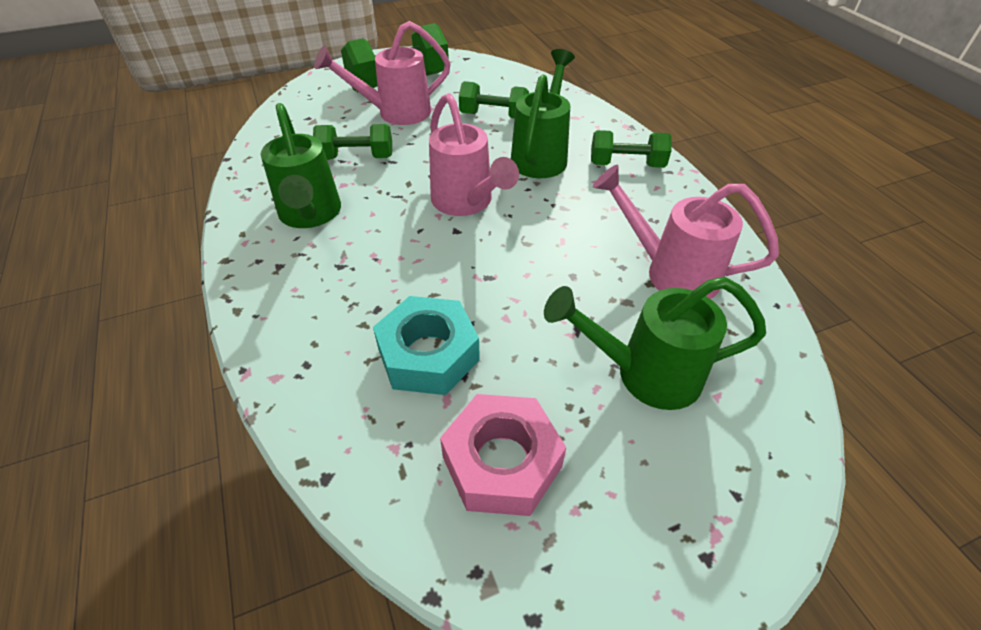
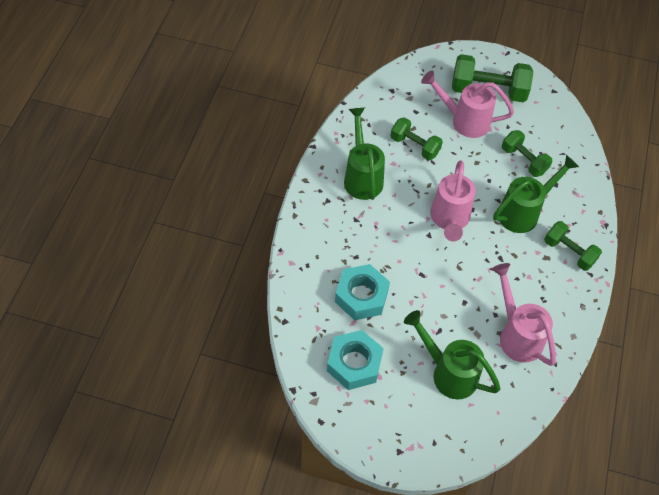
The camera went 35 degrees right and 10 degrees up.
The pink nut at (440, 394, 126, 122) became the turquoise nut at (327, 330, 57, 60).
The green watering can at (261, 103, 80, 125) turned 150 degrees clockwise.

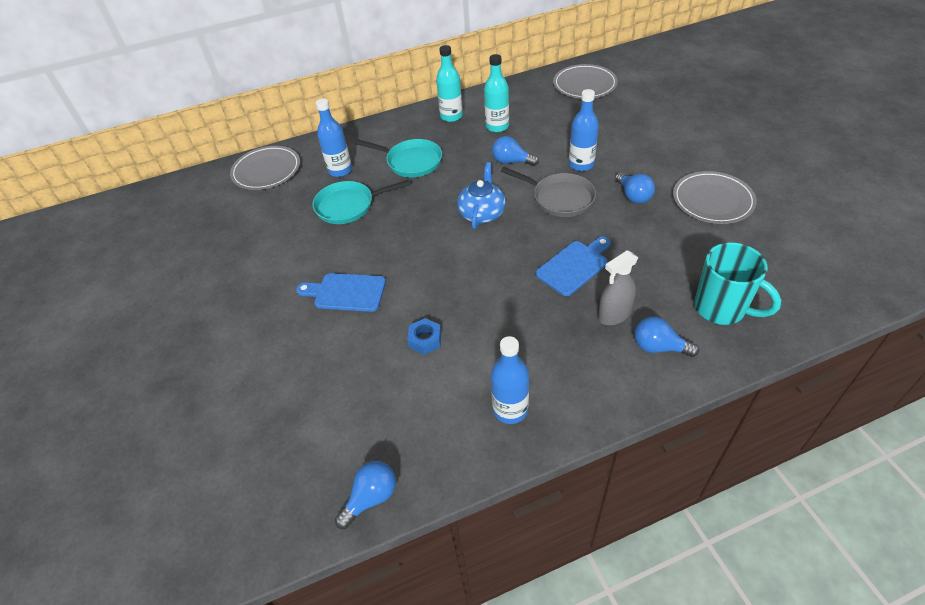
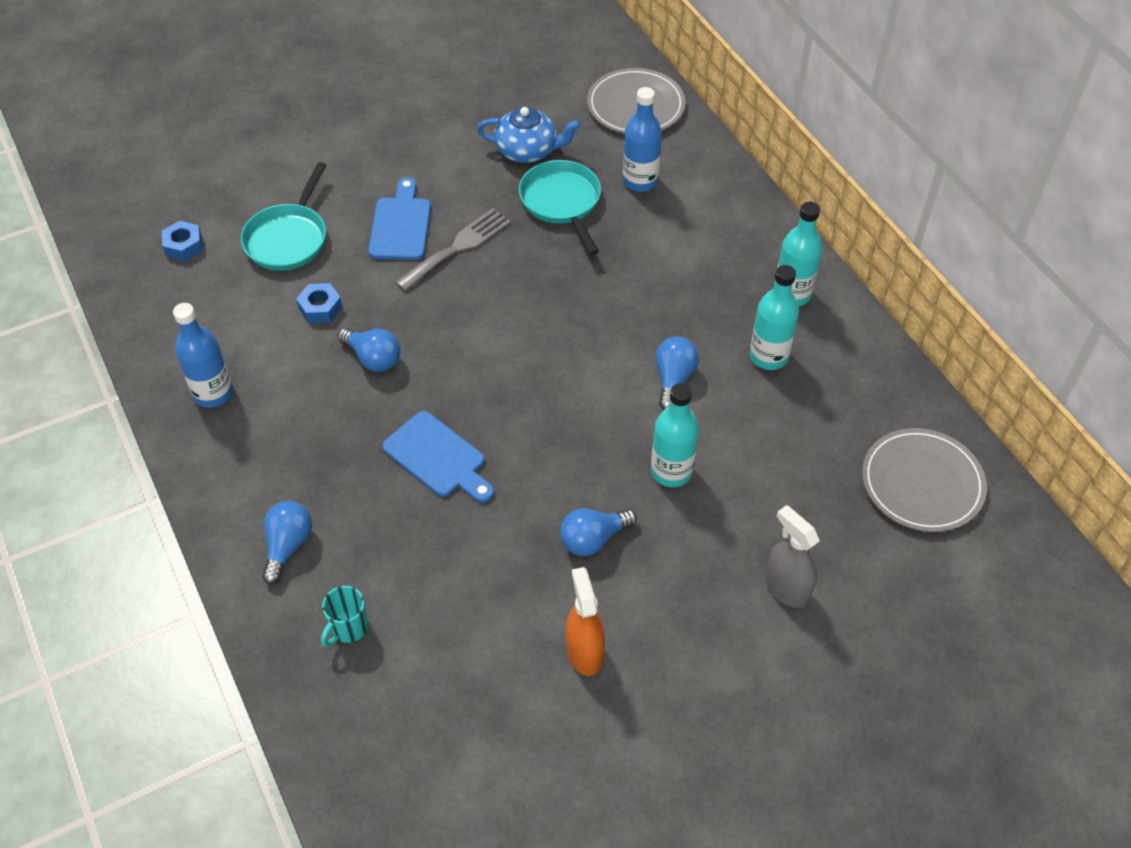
The camera went 80 degrees right and 5 degrees up.
The blue nut at (162, 221, 41, 40) appeared.
The turquoise pan moved from (355, 139, 87, 39) to (241, 162, 86, 109).
The turquoise mug at (694, 242, 87, 83) changed to 0.53 times the size.
The blue light bulb moved from (335, 461, 61, 68) to (338, 328, 62, 44).
The grey fork at (395, 208, 116, 83) appeared.
The blue teapot moved from (457, 162, 49, 67) to (477, 107, 104, 56).
The grey plate at (673, 171, 84, 53) was replaced by the orange spray bottle at (566, 567, 39, 109).
The blue bottle at (569, 89, 30, 82) became the turquoise bottle at (651, 383, 48, 104).
The grey spray bottle moved from (598, 250, 41, 75) to (765, 505, 55, 103).
The grey pan at (501, 167, 95, 50) disappeared.

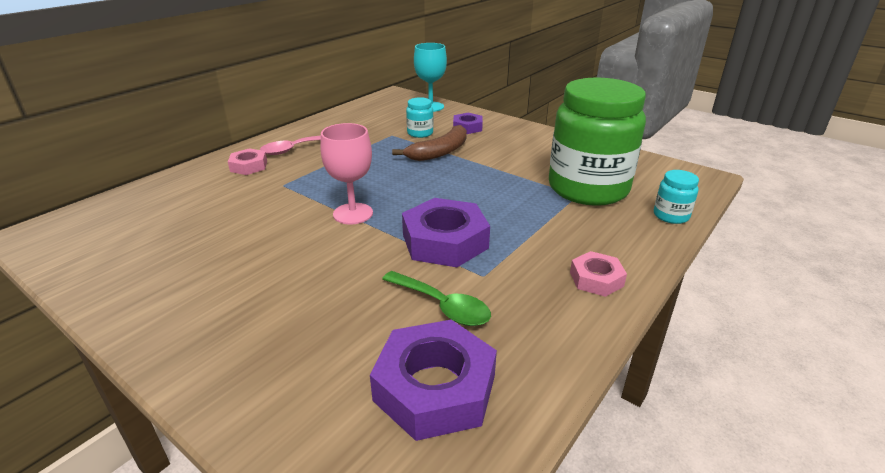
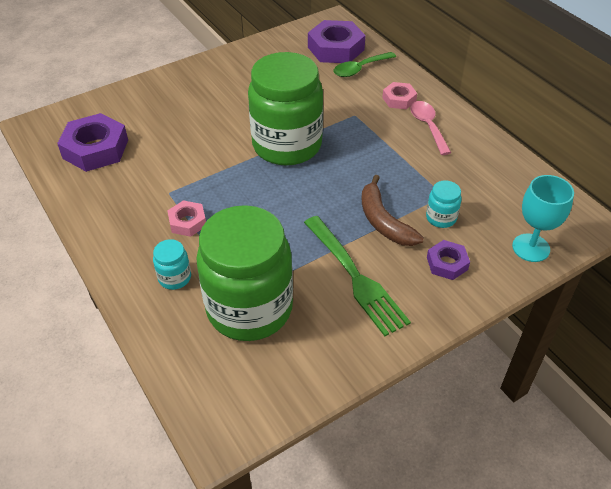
The camera went 110 degrees right and 15 degrees up.
The turquoise jar moved from (654, 170, 45, 54) to (153, 239, 38, 51).
The pink nut moved from (570, 251, 57, 46) to (167, 200, 39, 37).
The pink goblet at (320, 123, 53, 101) was replaced by the green jar at (248, 52, 75, 114).
The green fork at (304, 216, 107, 120) appeared.
The purple nut moved from (402, 198, 88, 69) to (308, 20, 57, 43).
The green spoon moved from (382, 271, 109, 55) to (334, 52, 62, 25).

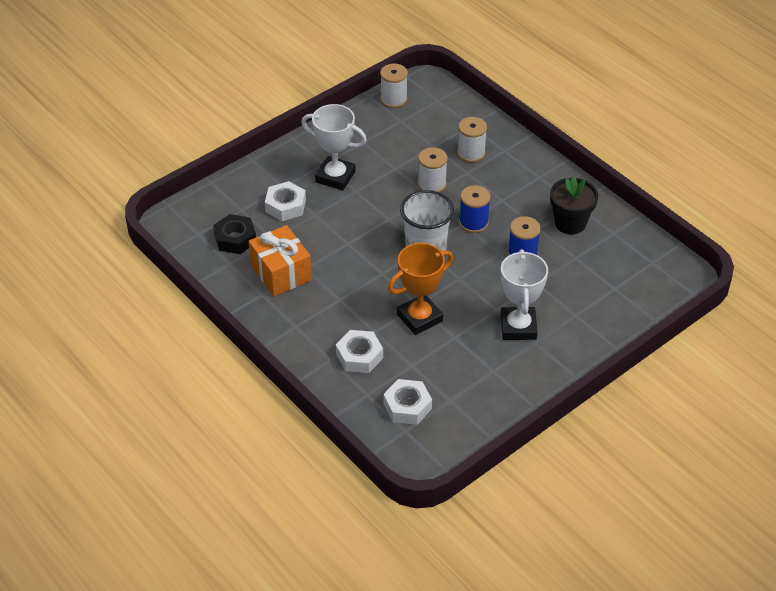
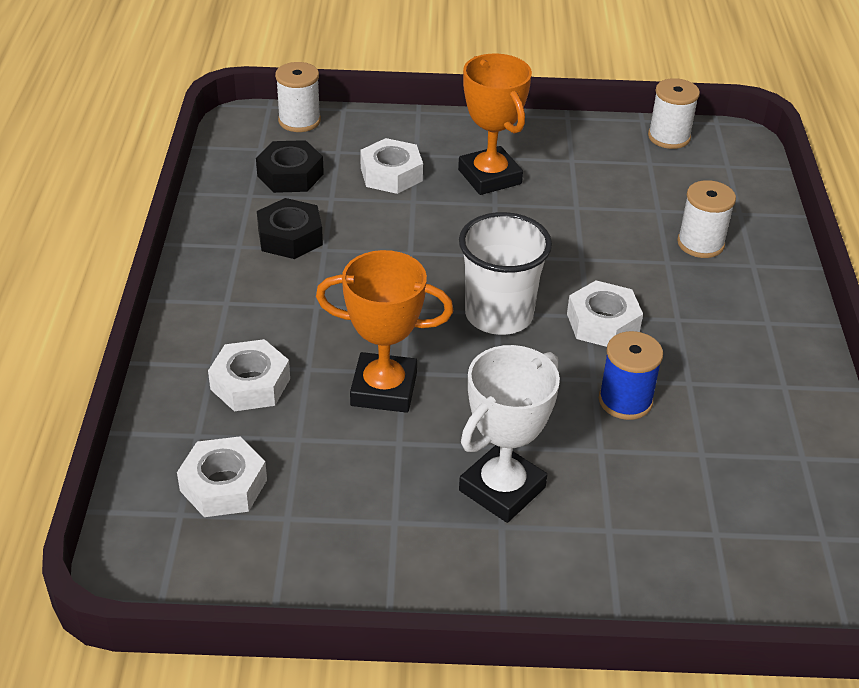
The camera went 40 degrees right and 5 degrees down.
The orange gift at (249, 225, 63, 71) was replaced by the black nut at (257, 198, 66, 61).
The white spool moved from (418, 147, 30, 46) to (275, 62, 46, 70).
The white trophy at (301, 104, 66, 86) became the orange trophy at (458, 53, 74, 142).
The blue spool at (459, 185, 32, 48) was replaced by the white nut at (567, 280, 76, 67).
The black flower pot at (550, 176, 48, 59) disappeared.

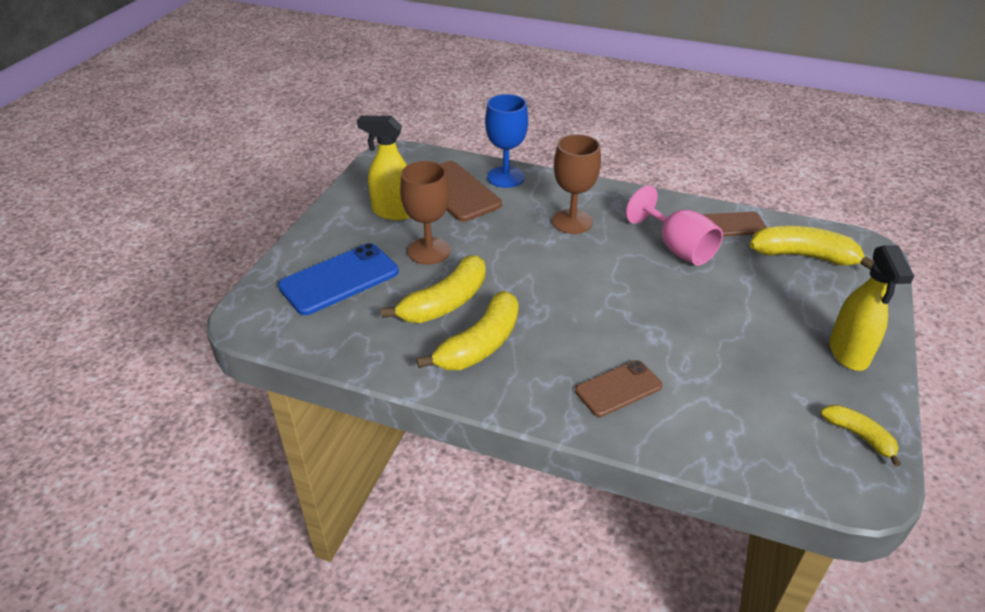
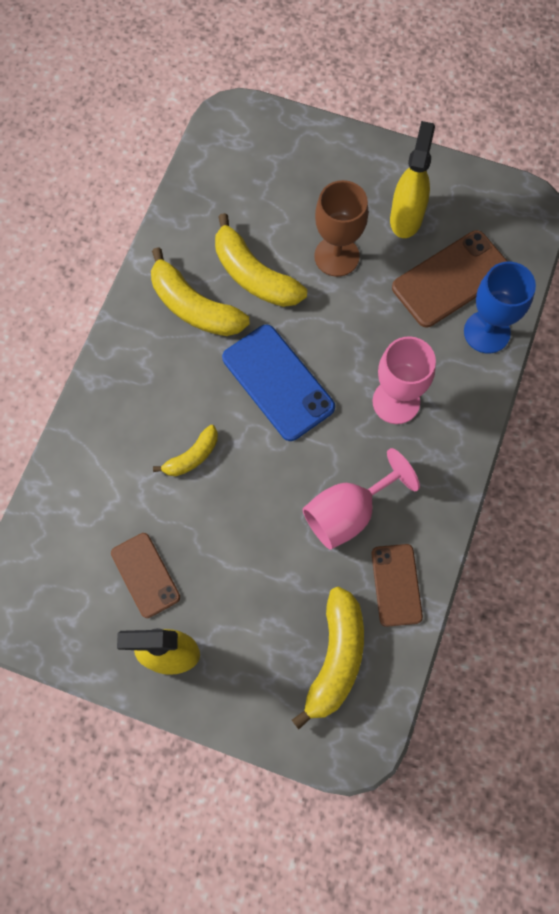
The camera went 90 degrees right and 30 degrees up.
The brown phone moved from (575, 360, 87, 57) to (111, 533, 69, 85).
The yellow banana moved from (821, 405, 80, 62) to (153, 425, 65, 51).
The blue phone moved from (278, 243, 121, 72) to (222, 325, 113, 116).
The brown goblet at (552, 134, 49, 100) became the pink goblet at (372, 336, 64, 88).

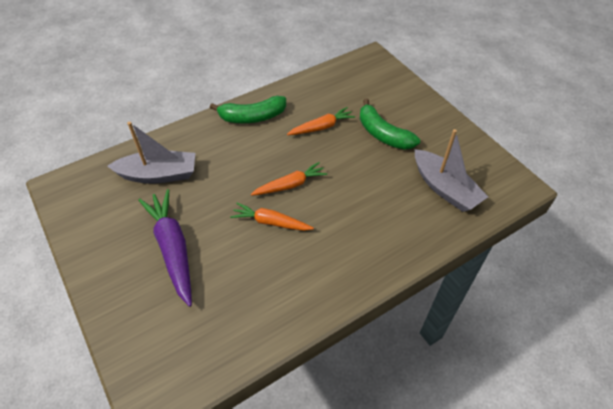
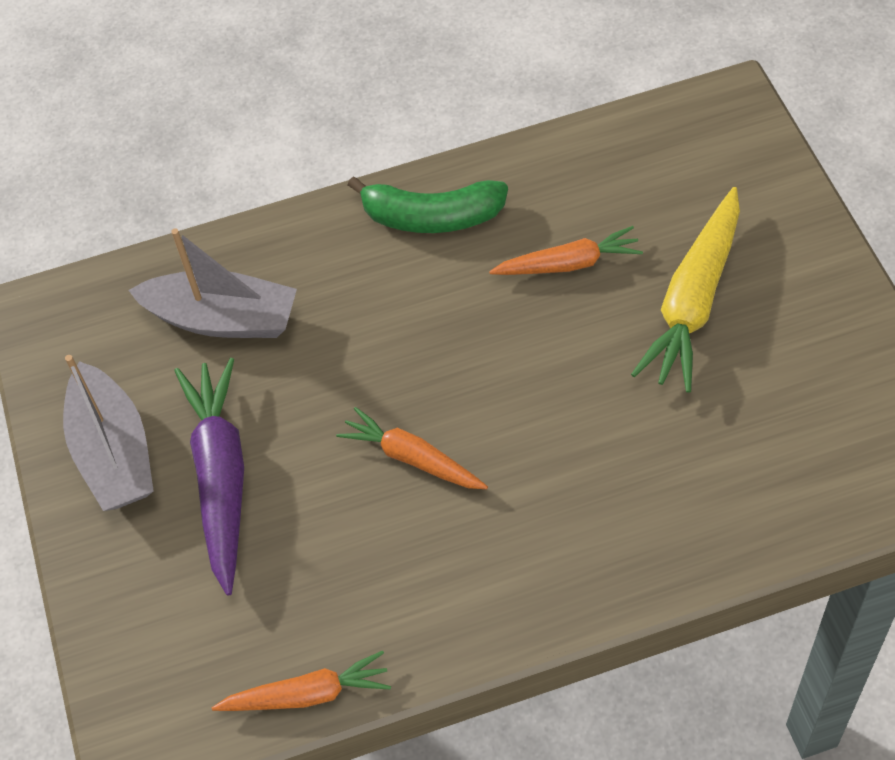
The camera went 20 degrees right and 5 degrees up.
The grey boat moved from (415, 129, 73, 83) to (63, 355, 91, 156).
The orange carrot moved from (251, 162, 76, 34) to (212, 651, 179, 60).
The green banana at (360, 99, 60, 51) was replaced by the yellow carrot at (631, 187, 109, 206).

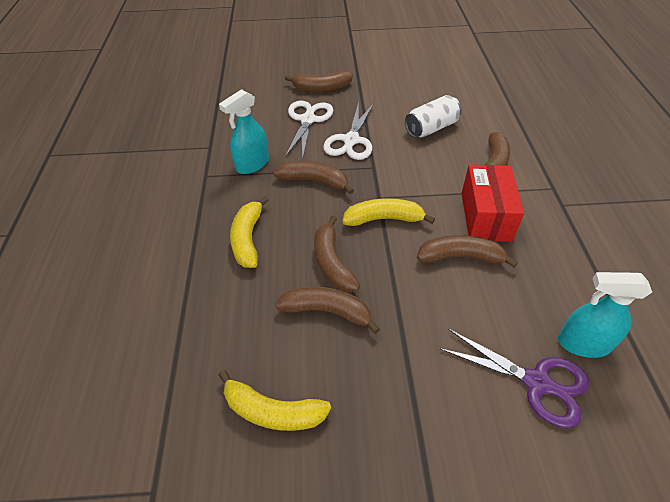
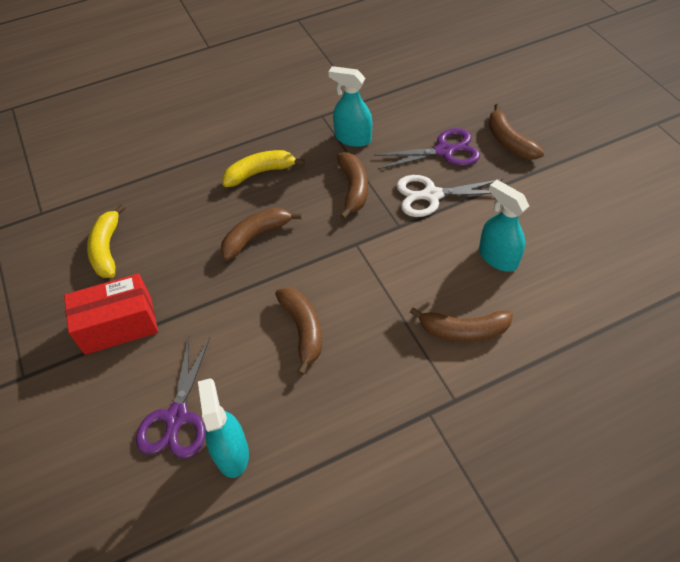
The camera went 70 degrees right and 5 degrees up.
The red box moved from (462, 165, 62, 77) to (64, 273, 94, 82).
The white scissors at (285, 101, 48, 58) became the purple scissors at (374, 128, 106, 41).
The white can at (405, 95, 56, 43) was replaced by the turquoise spray bottle at (479, 180, 50, 92).
The brown banana at (275, 286, 105, 48) disappeared.
The yellow banana at (342, 198, 93, 28) disappeared.

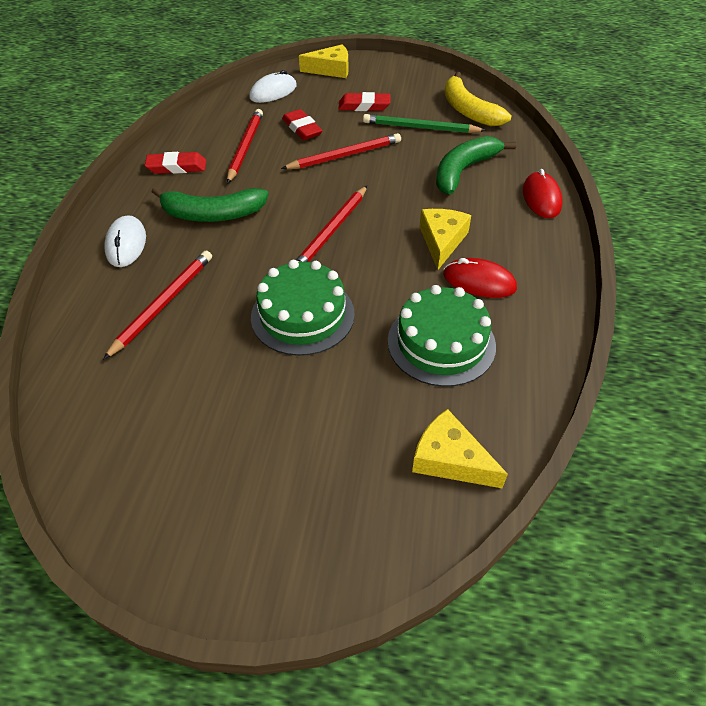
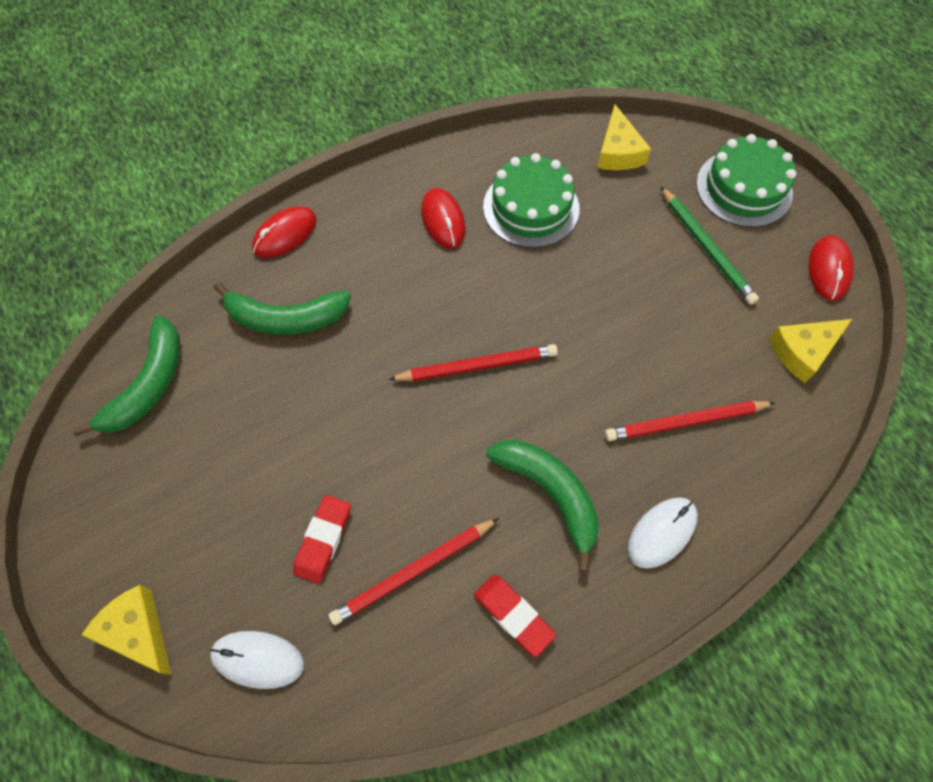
The camera went 130 degrees left and 15 degrees up.
The yellow banana at (444, 72, 68, 54) became the green banana at (72, 316, 108, 121).
The green pencil moved from (363, 114, 123, 19) to (661, 186, 98, 119).
The green cake moved from (251, 260, 104, 96) to (696, 134, 100, 93).
The yellow cheese moved from (420, 209, 51, 61) to (769, 319, 83, 64).
The red mouse at (809, 236, 45, 65) appeared.
The red pencil at (281, 133, 120, 36) disappeared.
The red eraser at (338, 92, 52, 19) disappeared.

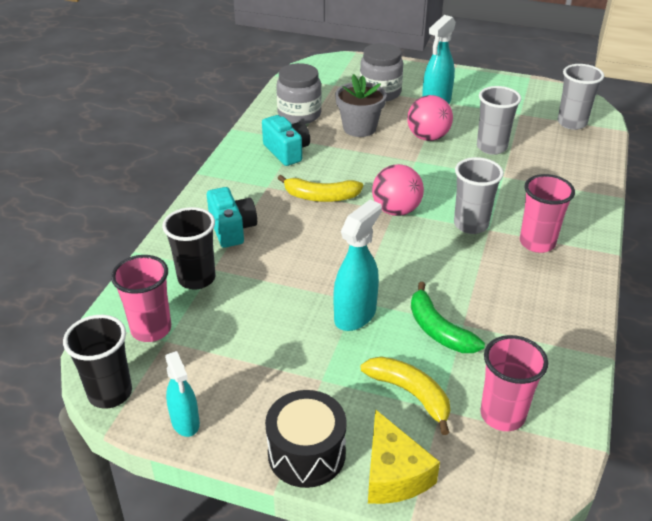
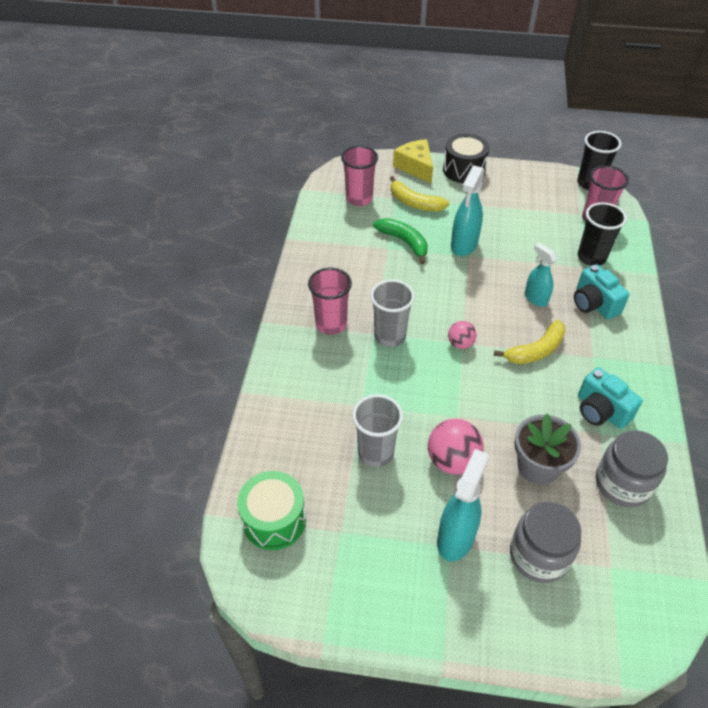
The camera went 170 degrees right and 10 degrees up.
The grey cup at (558, 64, 46, 66) was replaced by the green drum at (237, 471, 69, 79).
The pink ball at (372, 164, 52, 52) changed to 0.58 times the size.
The yellow banana at (278, 175, 85, 27) turned 150 degrees clockwise.
The turquoise spray bottle moved from (165, 351, 35, 86) to (525, 243, 32, 64).

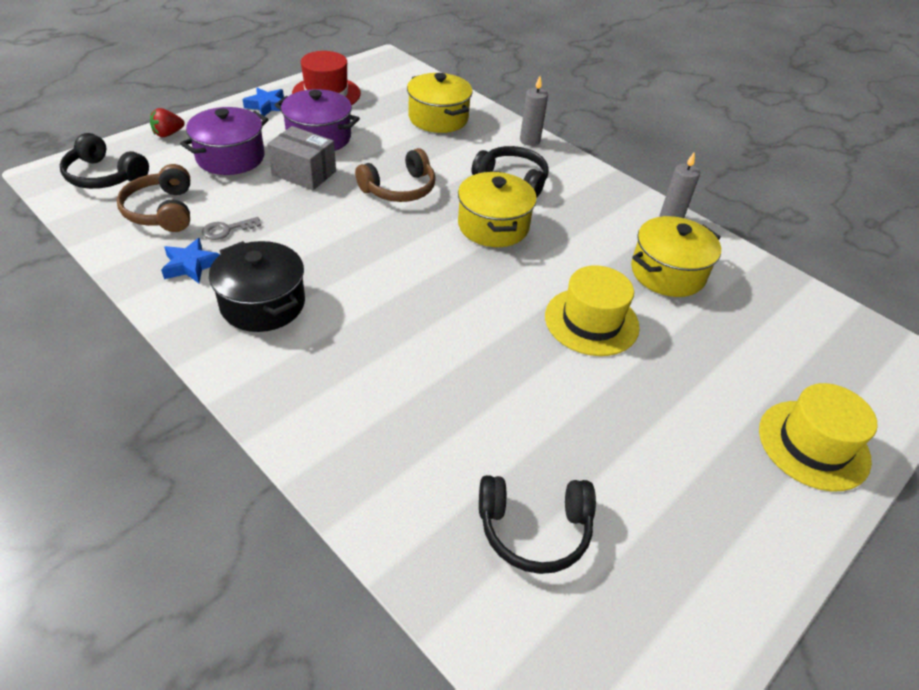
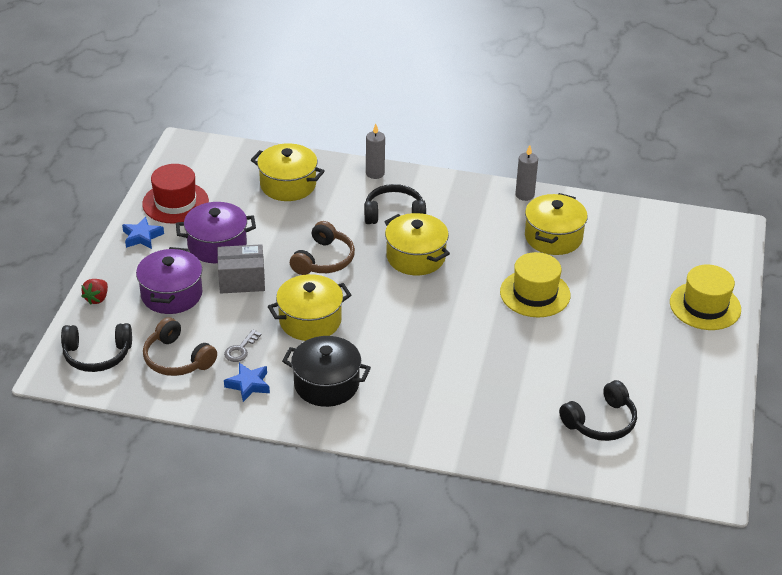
The camera went 30 degrees left and 5 degrees down.
The yellow pot at (268, 274, 84, 67) appeared.

